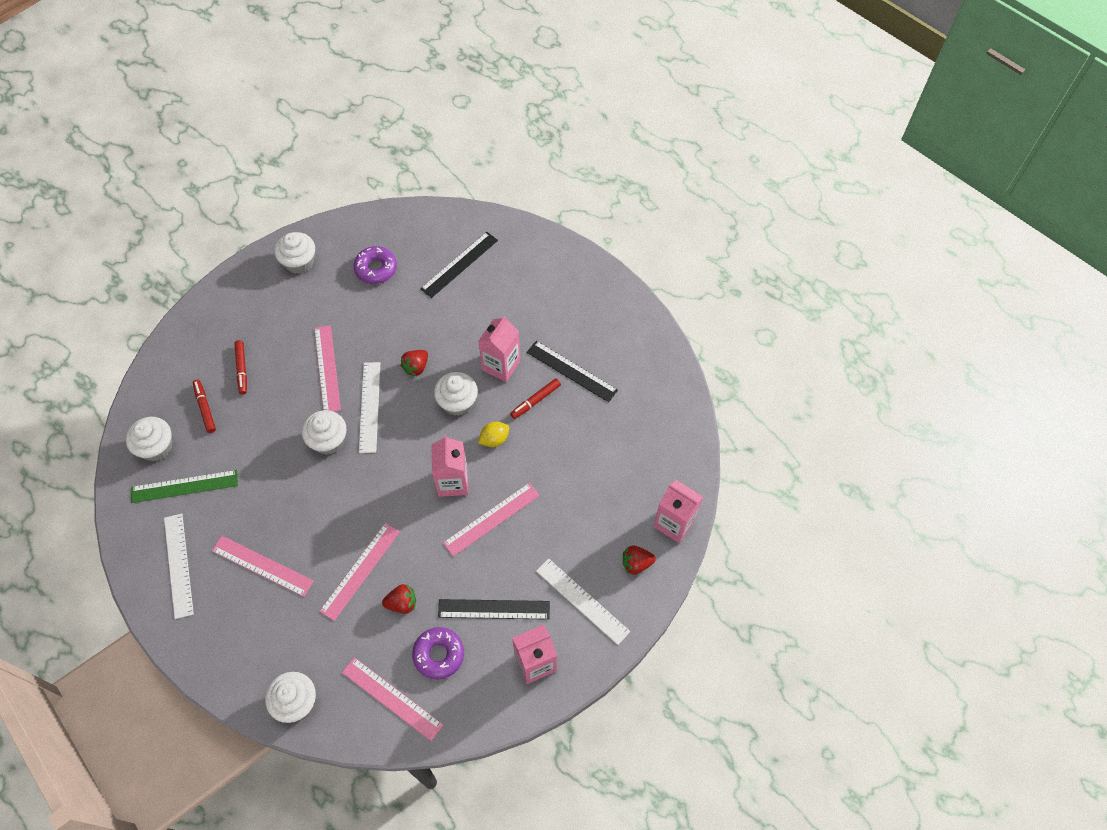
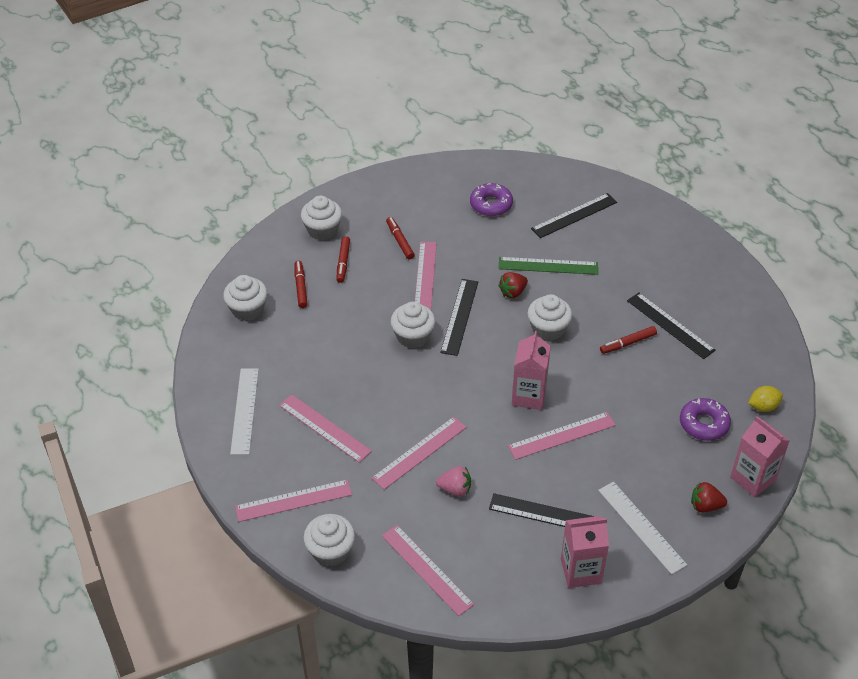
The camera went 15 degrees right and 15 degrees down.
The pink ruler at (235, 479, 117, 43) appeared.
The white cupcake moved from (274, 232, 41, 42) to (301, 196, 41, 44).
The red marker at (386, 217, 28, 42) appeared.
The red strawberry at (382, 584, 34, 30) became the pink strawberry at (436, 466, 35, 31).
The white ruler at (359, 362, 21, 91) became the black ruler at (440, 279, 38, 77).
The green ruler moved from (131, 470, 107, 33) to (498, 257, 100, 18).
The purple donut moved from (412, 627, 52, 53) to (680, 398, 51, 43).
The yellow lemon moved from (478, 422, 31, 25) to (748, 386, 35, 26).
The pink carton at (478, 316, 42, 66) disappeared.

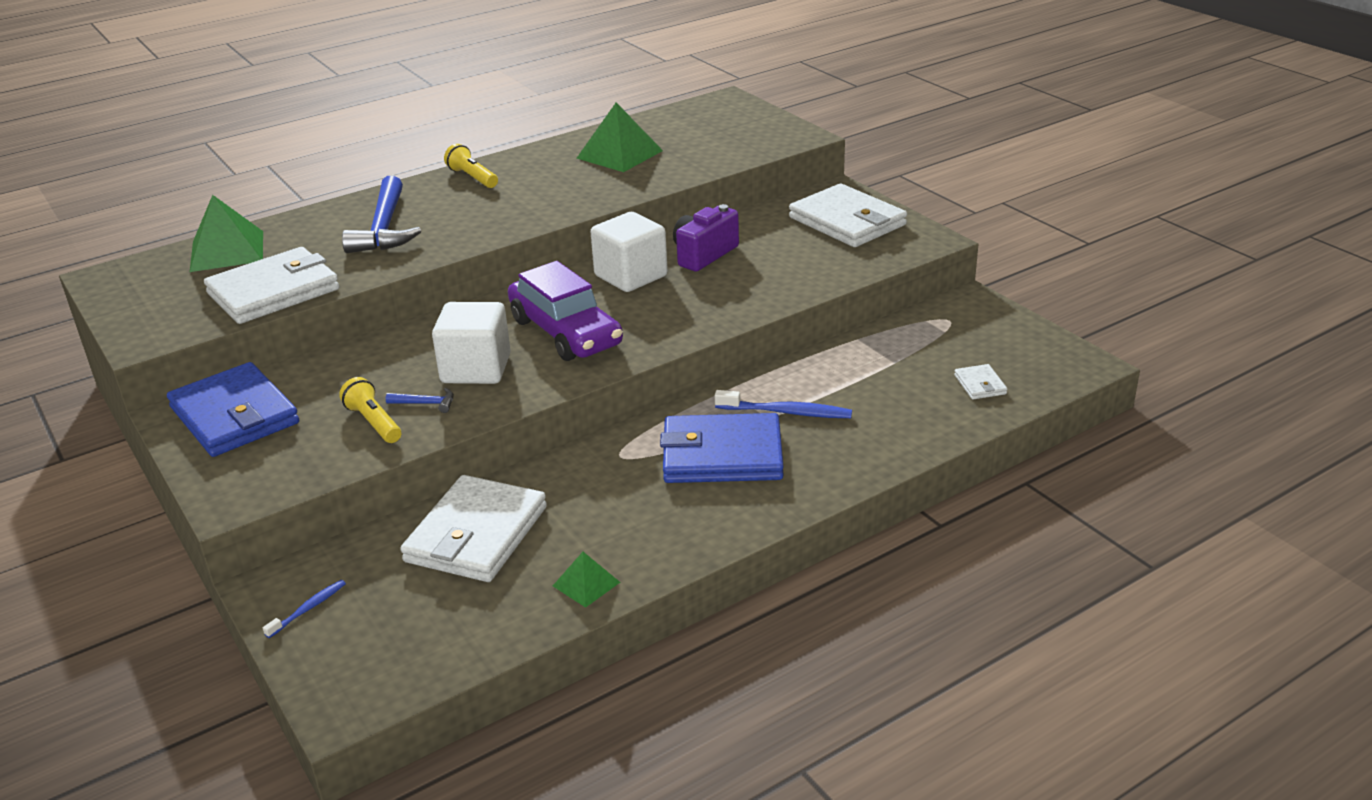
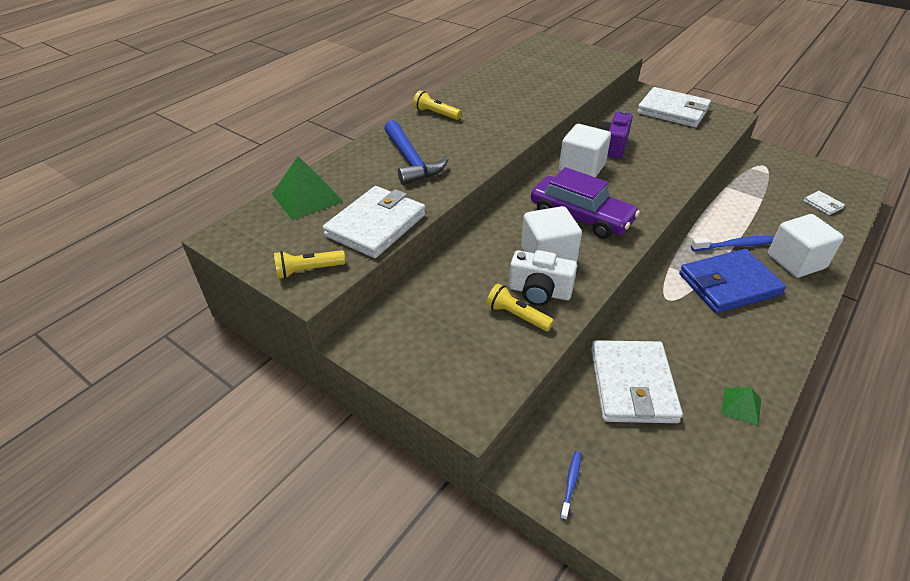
The camera went 20 degrees left and 10 degrees up.
The yellow flashlight at (274, 250, 72, 29) appeared.
The blue hammer at (386, 388, 68, 25) was replaced by the white camera at (509, 250, 68, 56).
The white cube at (768, 214, 76, 64) appeared.
The blue wallet at (167, 362, 132, 95) disappeared.
The green pyramid at (577, 103, 86, 69) disappeared.

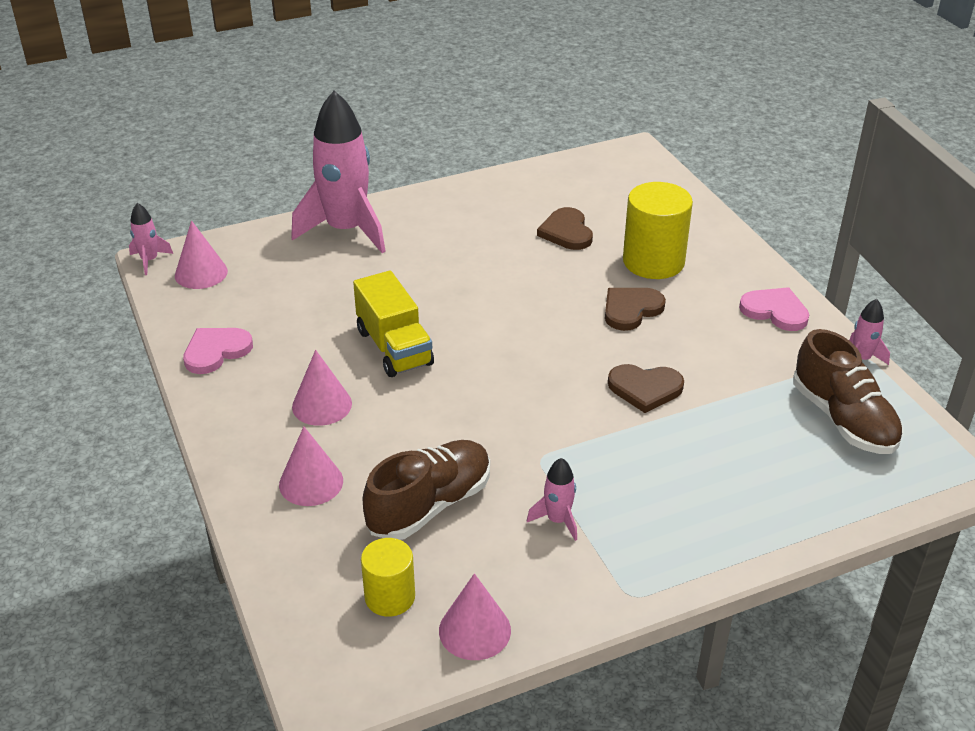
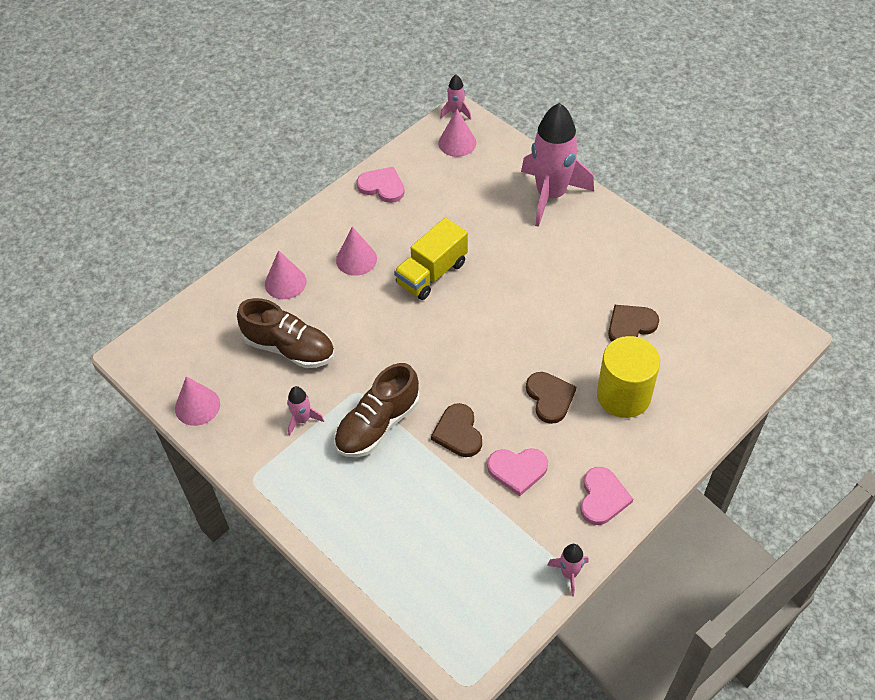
The camera went 70 degrees right and 15 degrees up.
The brown shoe moved from (793, 329, 110, 125) to (334, 363, 86, 94).
The pink heart at (487, 448, 61, 48) appeared.
The brown heart at (605, 288, 61, 43) turned 45 degrees clockwise.
The yellow cylinder at (361, 538, 54, 79) disappeared.

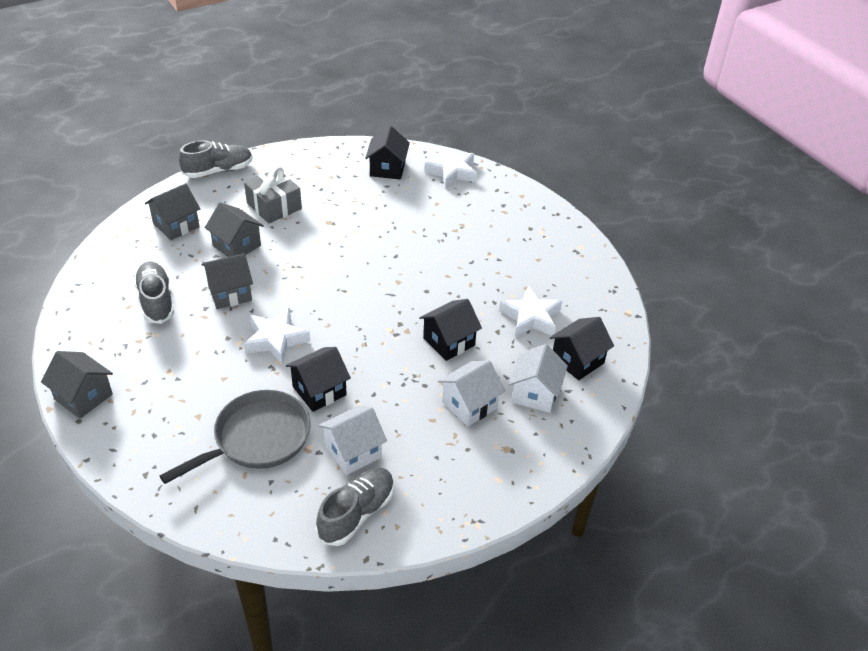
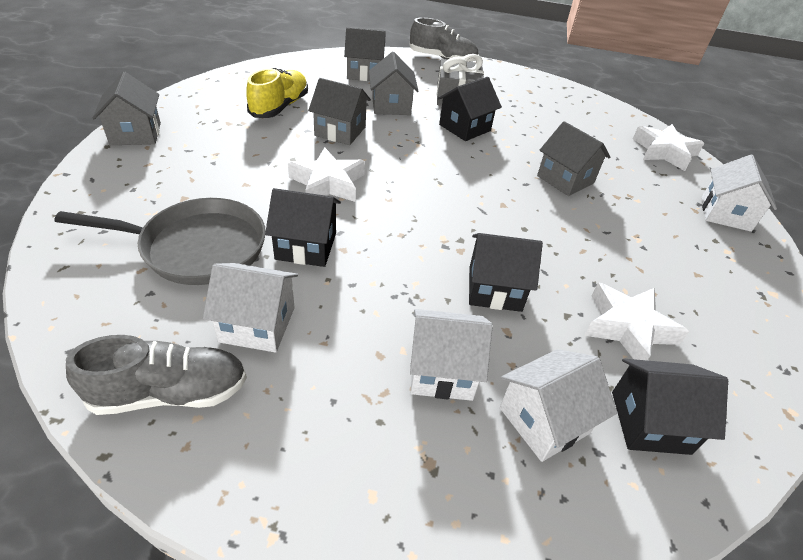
The camera went 40 degrees right and 0 degrees up.
The grey shoe at (134, 261, 40, 63) became the yellow shoe at (246, 68, 62, 50).
The black house moved from (365, 126, 45, 54) to (438, 77, 64, 64).
The grey house at (537, 121, 73, 75) appeared.
The white house at (702, 154, 75, 78) appeared.

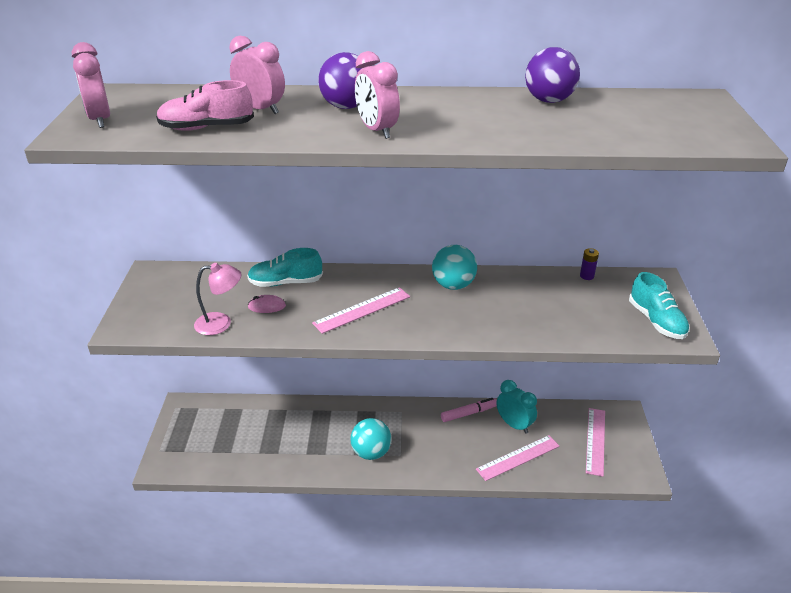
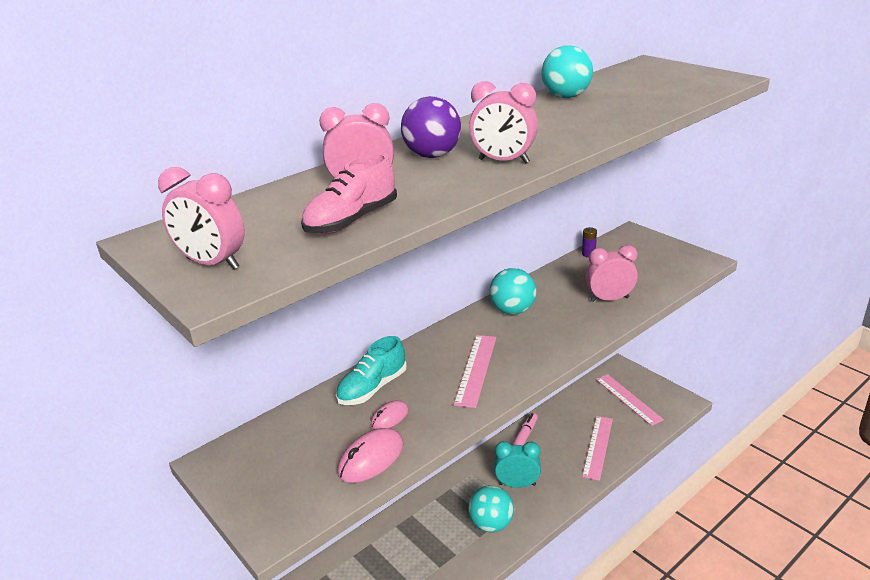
The camera went 40 degrees left and 5 degrees down.
The pink lamp at (194, 263, 47, 72) was replaced by the pink mouse at (337, 428, 67, 55).
The turquoise clock moved from (497, 380, 40, 54) to (494, 441, 47, 47).
The purple ball at (525, 47, 55, 56) became the turquoise ball at (541, 45, 52, 53).
The pink clock at (586, 245, 52, 57) appeared.
The turquoise shoe at (629, 272, 61, 67) disappeared.

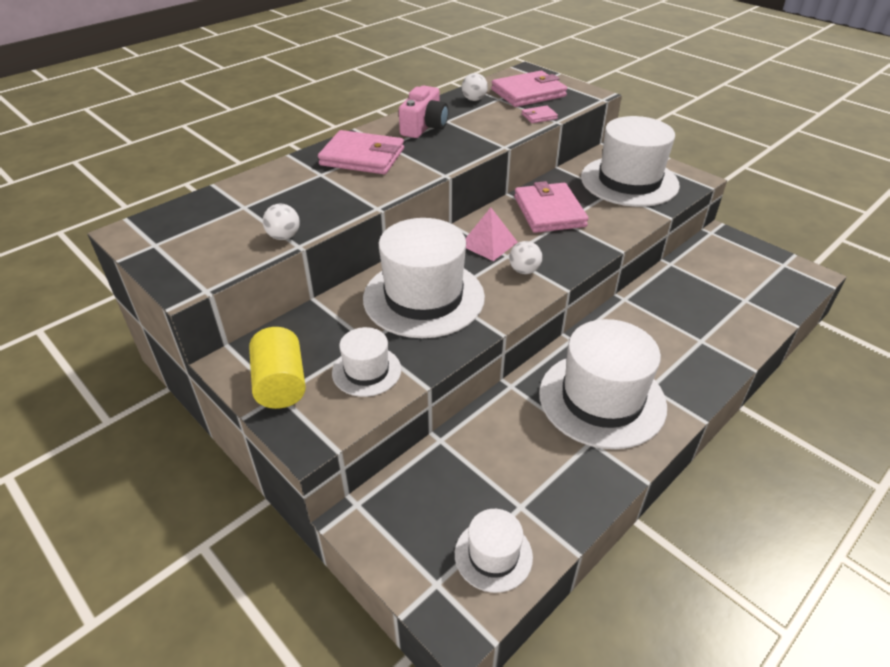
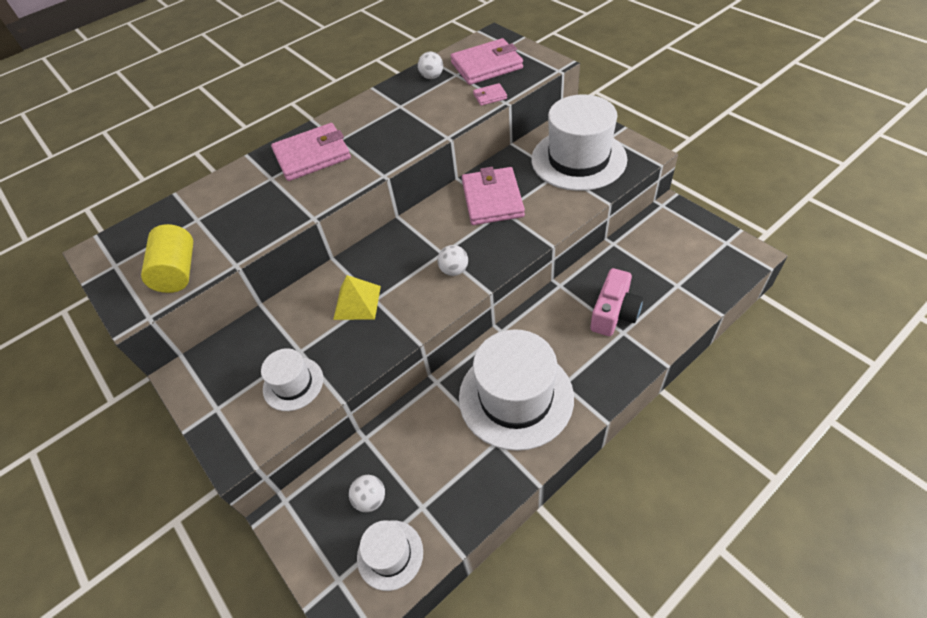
The camera went 10 degrees right and 10 degrees up.
The yellow cylinder moved from (249, 327, 57, 82) to (141, 224, 52, 69).
The pink wallet at (318, 130, 86, 44) turned 45 degrees counterclockwise.
The white hat at (363, 218, 122, 120) was replaced by the yellow pyramid at (333, 275, 48, 45).
The white ball moved from (263, 204, 37, 36) to (349, 475, 36, 37).
The pink camera moved from (399, 86, 50, 52) to (590, 268, 53, 68).
The pink pyramid at (465, 207, 52, 54) disappeared.

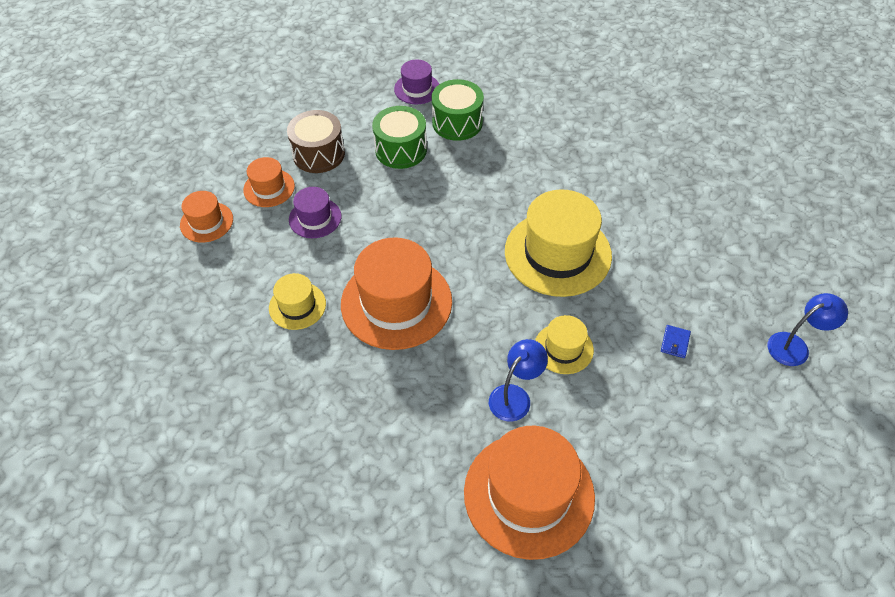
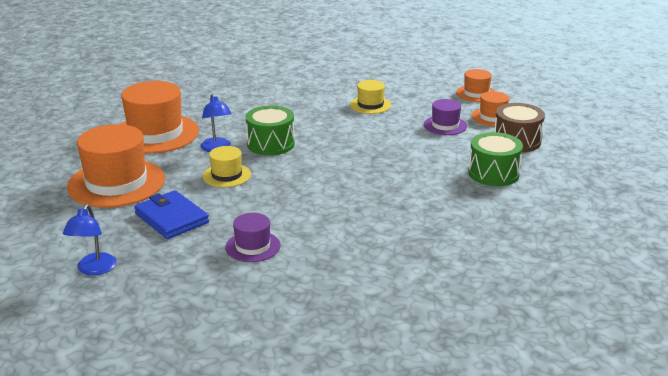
The camera went 120 degrees right and 25 degrees down.
The orange hat moved from (341, 237, 111, 113) to (67, 124, 98, 84).
The blue wallet at (661, 325, 30, 33) changed to 2.29 times the size.
The purple hat moved from (394, 59, 45, 45) to (225, 213, 56, 49).
The green drum moved from (432, 79, 52, 62) to (246, 106, 49, 50).
The yellow hat at (505, 189, 107, 108) disappeared.

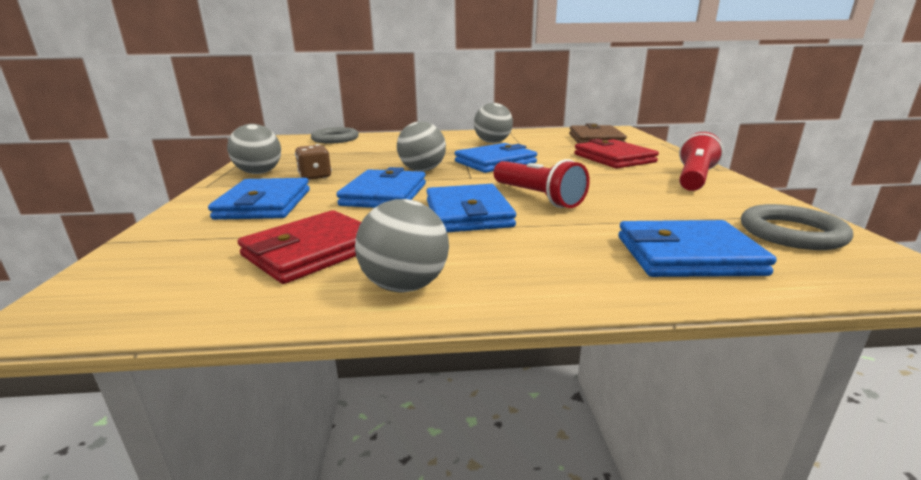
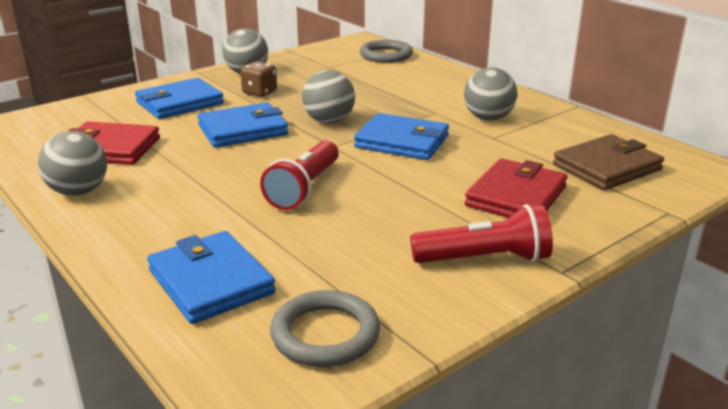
The camera went 55 degrees right and 5 degrees up.
The blue wallet at (426, 184, 90, 48) disappeared.

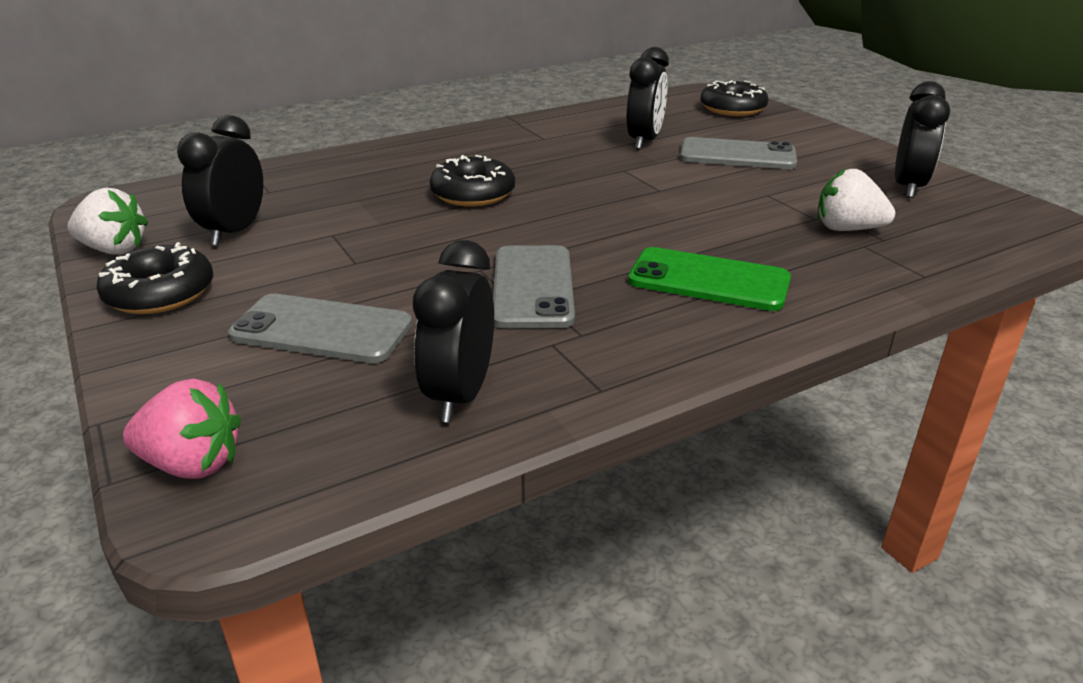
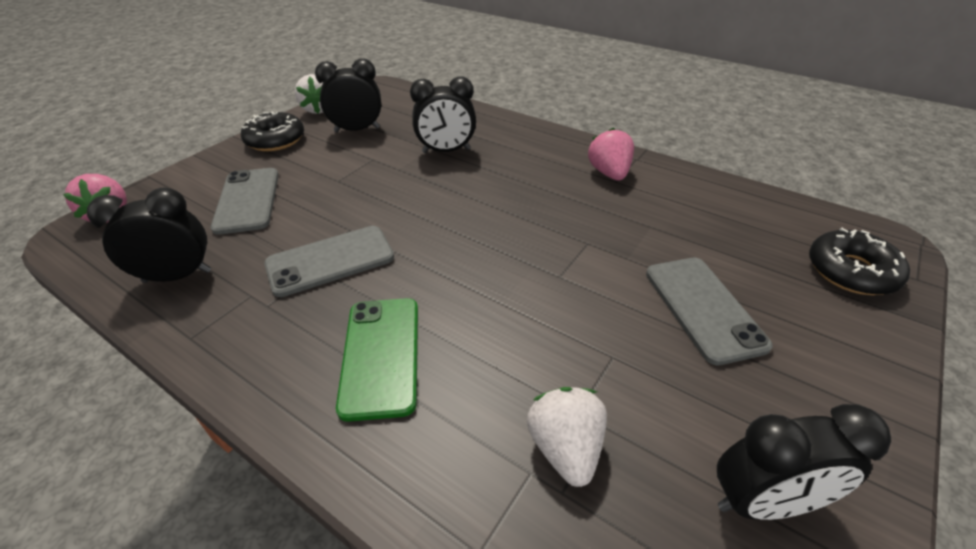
The camera went 65 degrees right and 10 degrees up.
The black clock moved from (626, 47, 43, 102) to (410, 76, 66, 77).
The pink strawberry at (588, 128, 46, 52) appeared.
The black donut at (430, 155, 85, 52) disappeared.

